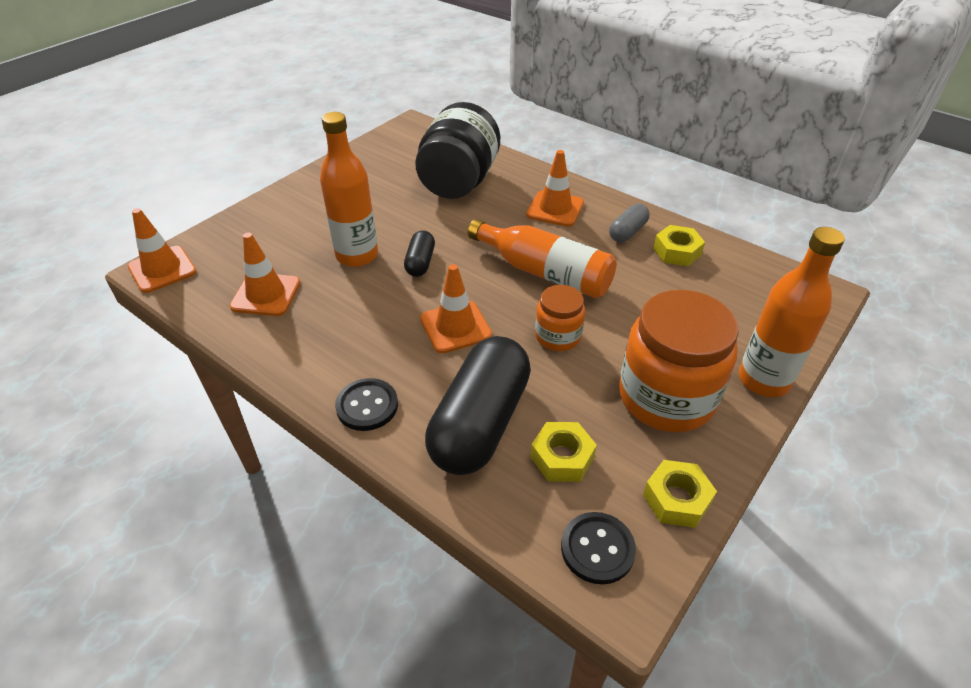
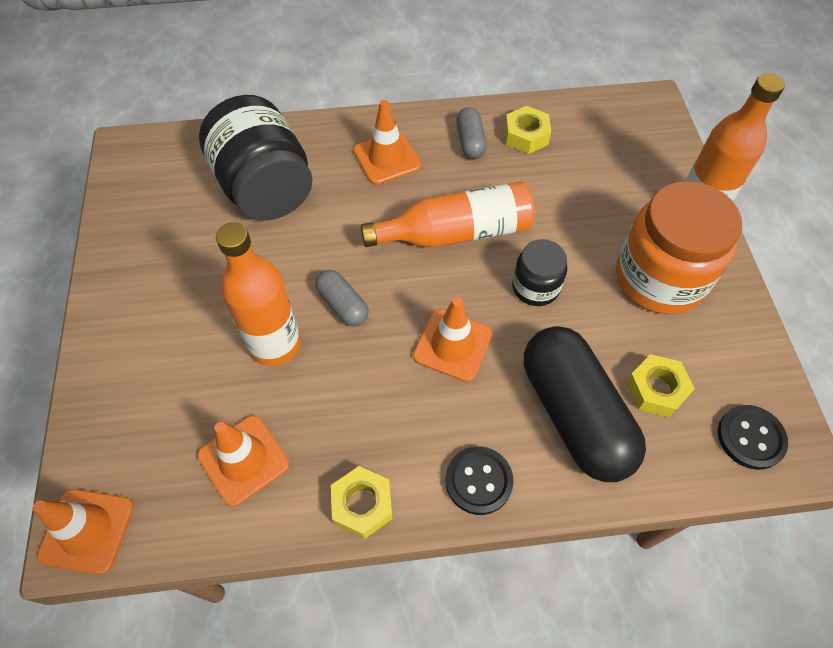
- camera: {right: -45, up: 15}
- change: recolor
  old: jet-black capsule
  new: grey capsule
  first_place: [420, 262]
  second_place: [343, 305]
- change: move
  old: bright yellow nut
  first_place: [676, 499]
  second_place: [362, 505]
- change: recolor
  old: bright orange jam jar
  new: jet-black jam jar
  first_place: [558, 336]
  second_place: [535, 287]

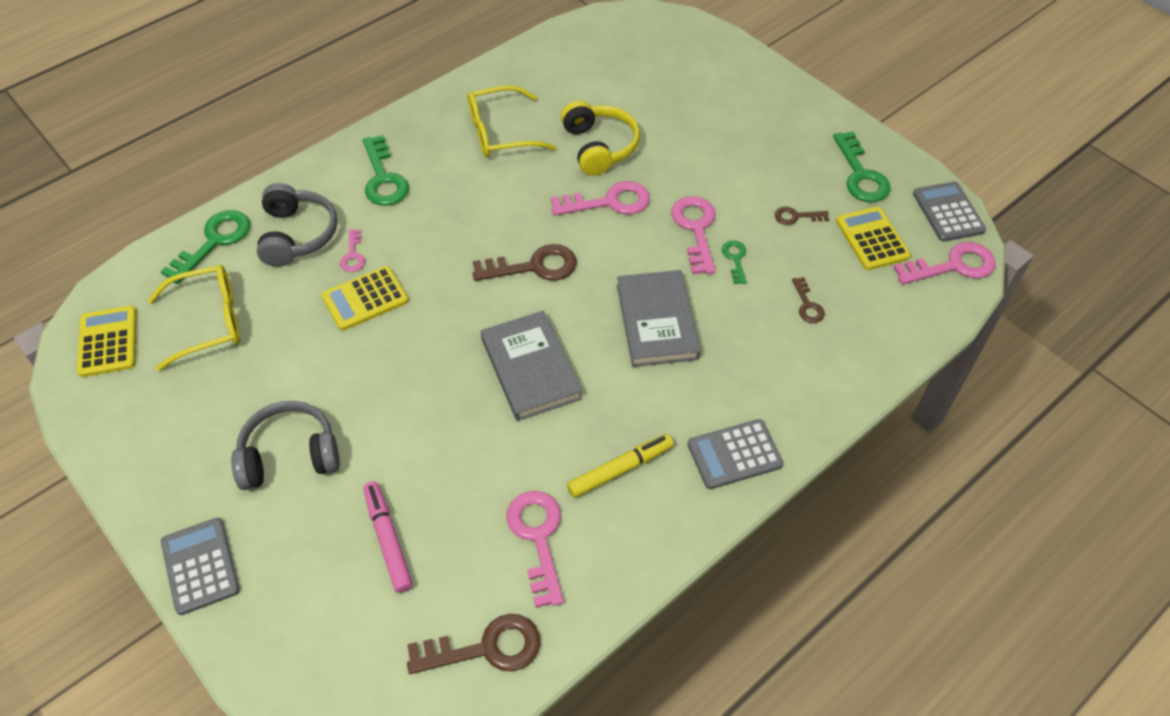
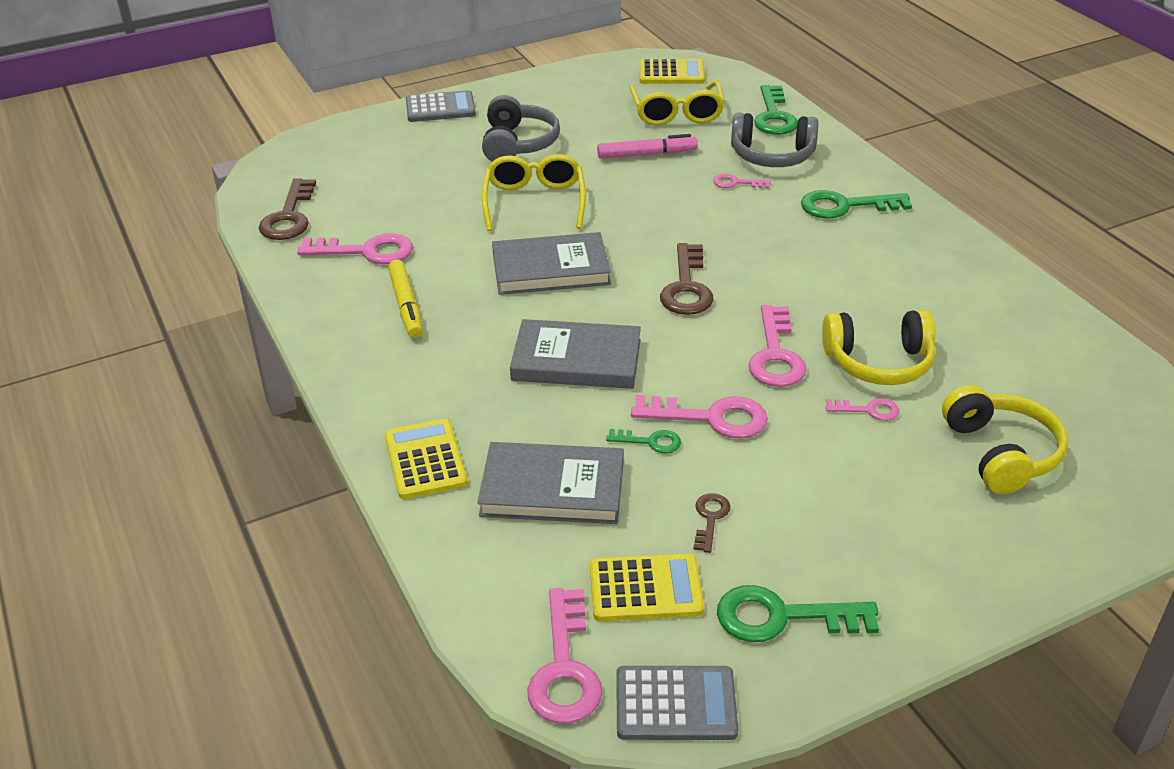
- camera: {right: 105, up: -15}
- change: move
  old: bright yellow pocket calculator
  first_place: [365, 299]
  second_place: [425, 460]
- change: replace
  old: dark brown key
  new: grey hardcover
  first_place: [807, 305]
  second_place: [552, 489]
- change: move
  old: bright yellow glasses
  first_place: [500, 133]
  second_place: [534, 201]
- change: move
  old: rose-pink marker pen
  first_place: [388, 540]
  second_place: [647, 154]
- change: rotate
  old: leaf-green key
  first_place: [214, 241]
  second_place: [774, 116]
  degrees: 45
- change: insert
  new: rose-pink key
  second_place: [868, 410]
- change: insert
  new: bright yellow headphones
  second_place: [1001, 453]
- change: delete
  old: grey pocket calculator
  first_place: [734, 455]

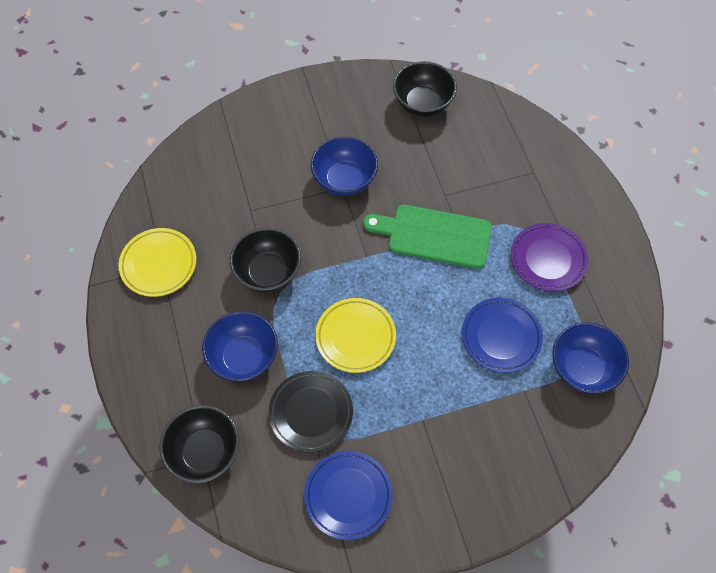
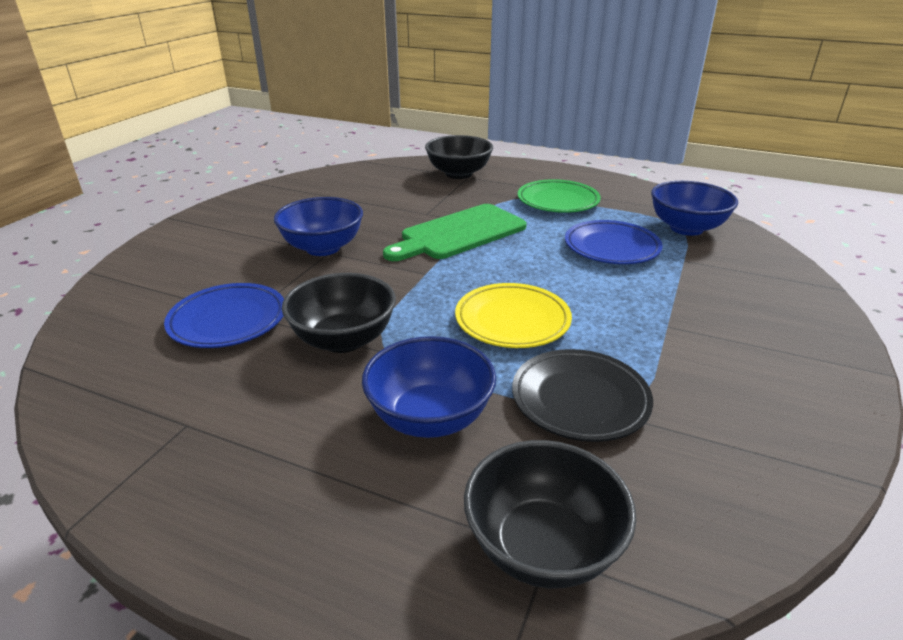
- camera: {right: -50, up: -30}
- change: move
  old: blue plate
  first_place: [348, 496]
  second_place: [228, 321]
- change: move
  old: jet-black serving bowl
  first_place: [422, 103]
  second_place: [458, 174]
- change: recolor
  old: purple plate
  new: leaf-green plate
  first_place: [548, 259]
  second_place: [558, 201]
- change: delete
  old: bright yellow plate
  first_place: [159, 264]

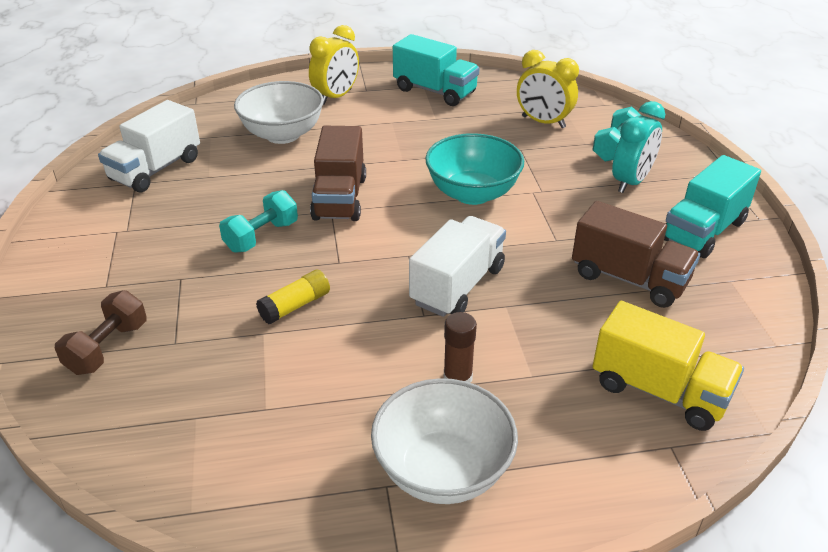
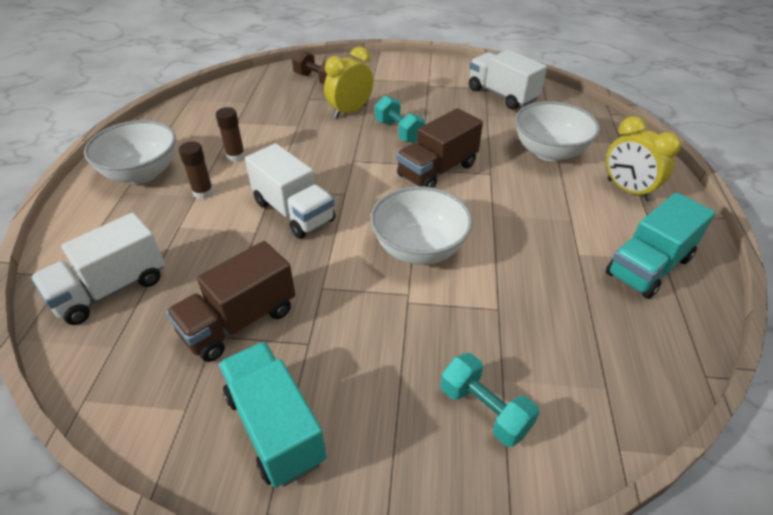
- camera: {right: 105, up: 5}
- change: recolor
  old: bright yellow lorry
  new: white lorry
  first_place: [659, 391]
  second_place: [111, 289]
- change: insert
  new: dark brown stick of glue
  second_place: [235, 156]
- change: move
  old: bright yellow bedside clock
  first_place: [543, 122]
  second_place: [350, 111]
- change: recolor
  old: aqua serving bowl
  new: white serving bowl
  first_place: [472, 193]
  second_place: [419, 249]
- change: rotate
  old: dark brown lorry
  first_place: [339, 198]
  second_place: [437, 170]
  degrees: -60
- change: delete
  old: bright yellow stick of glue
  first_place: [295, 306]
- change: delete
  old: aqua bedside clock
  first_place: [631, 182]

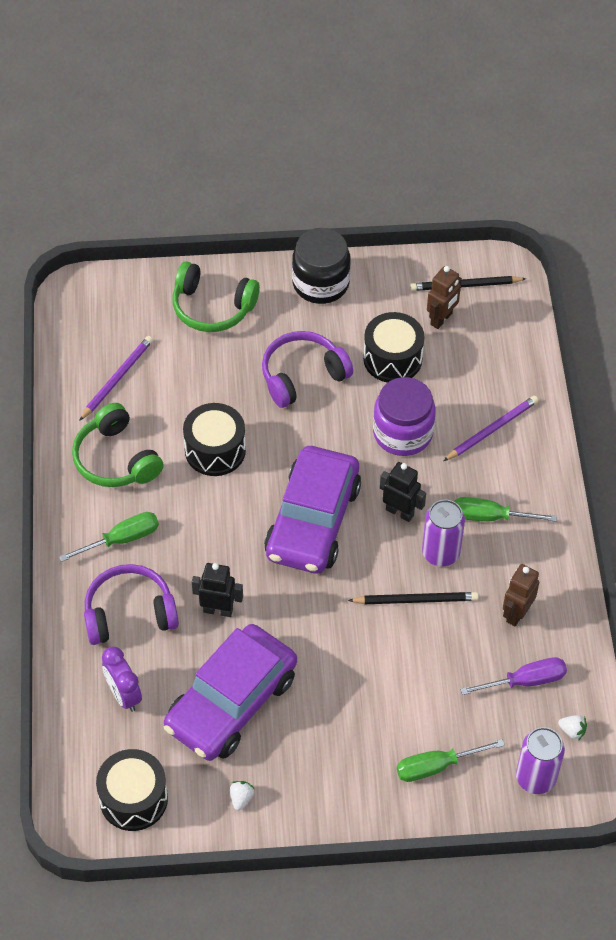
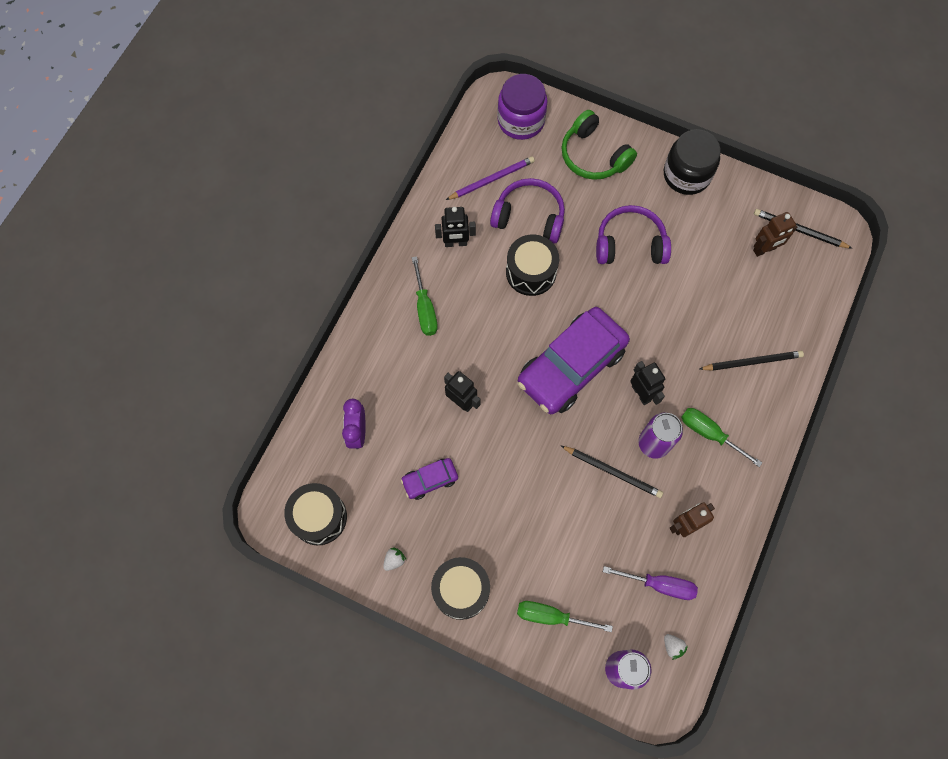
- camera: {right: 30, up: 15}
- change: resize
  old: purple car
  first_place: [231, 702]
  second_place: [430, 480]
  factor: 0.45
- change: rotate
  old: leaf-green flat screwdriver
  first_place: [123, 539]
  second_place: [425, 309]
  degrees: 75
- change: move
  old: jet-black toy drum
  first_place: [392, 359]
  second_place: [461, 590]
- change: replace
  old: leaf-green headphones
  new: jet-black robot
  first_place: [116, 459]
  second_place: [455, 243]
- change: move
  old: purple headphones
  first_place: [129, 613]
  second_place: [529, 217]
- change: move
  old: purple jam jar
  first_place: [402, 433]
  second_place: [521, 121]
- change: recolor
  old: purple pencil
  new: jet-black pencil
  first_place: [491, 430]
  second_place: [751, 362]

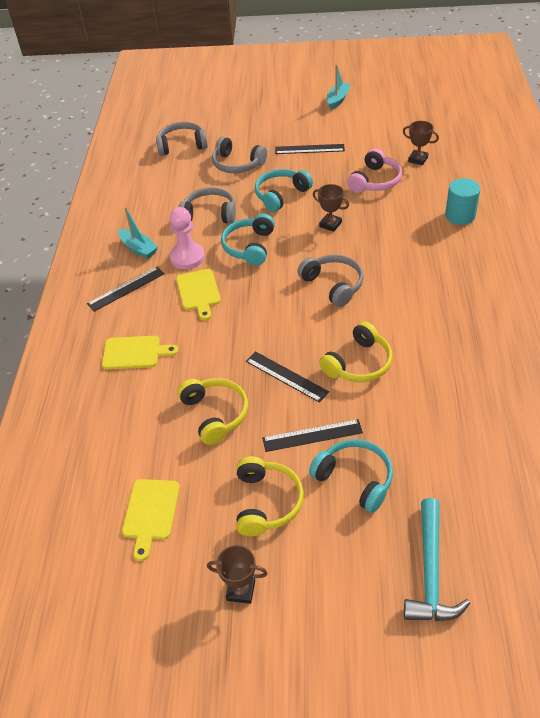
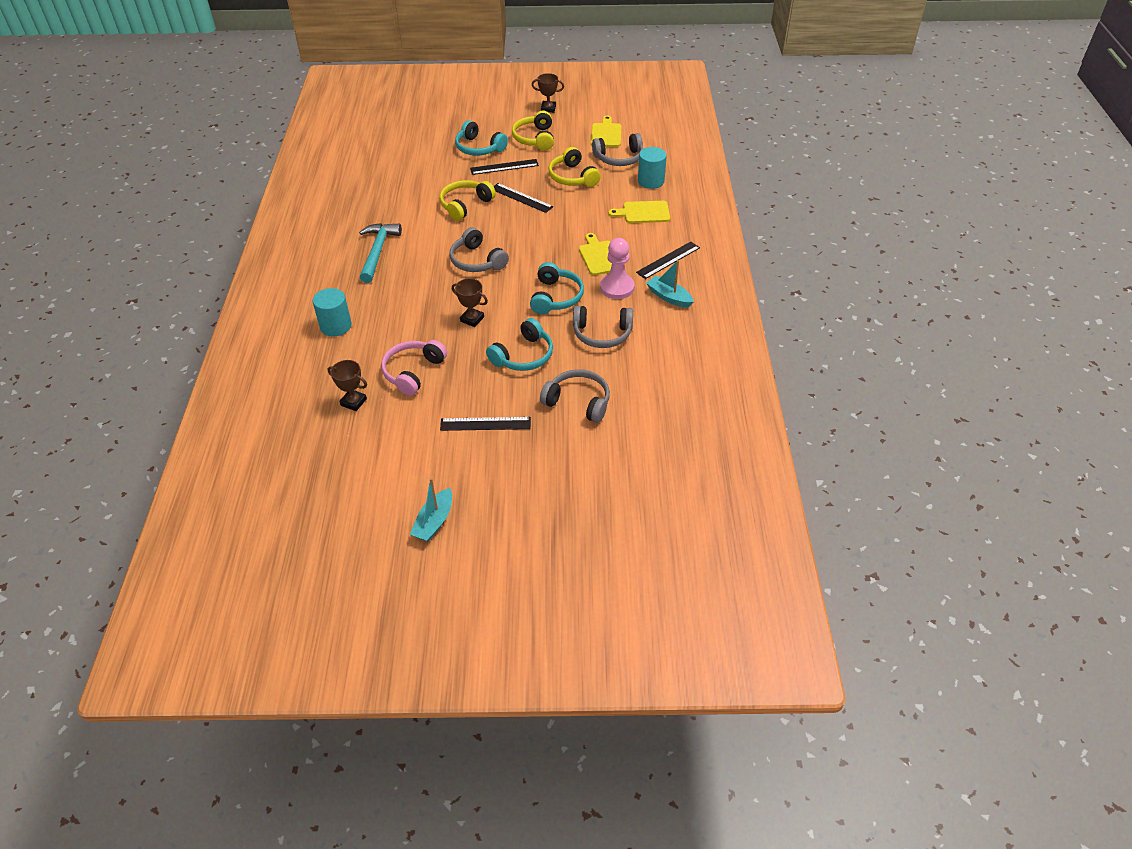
- camera: {right: 175, up: 0}
- change: move
  old: aqua carpenter's hammer
  first_place: [431, 572]
  second_place: [377, 252]
- change: move
  old: grey headphones
  first_place: [182, 145]
  second_place: [619, 158]
- change: insert
  new: aqua solid cylinder
  second_place: [651, 181]

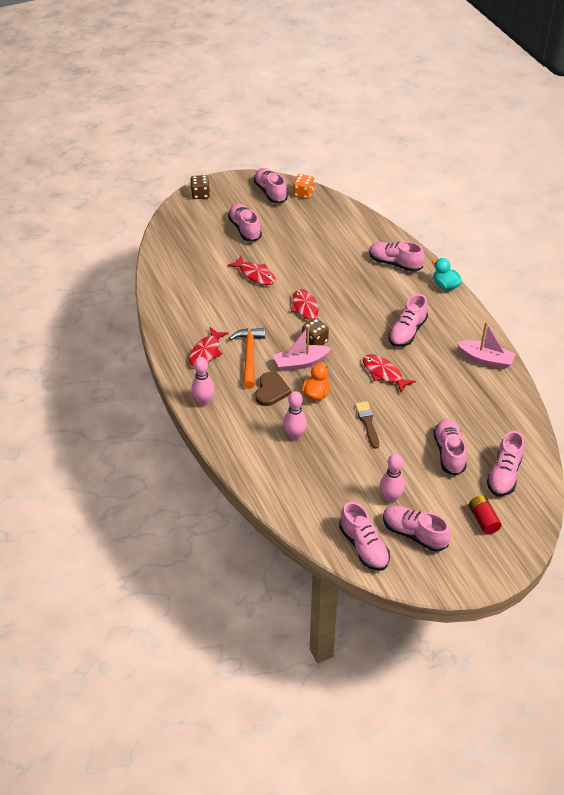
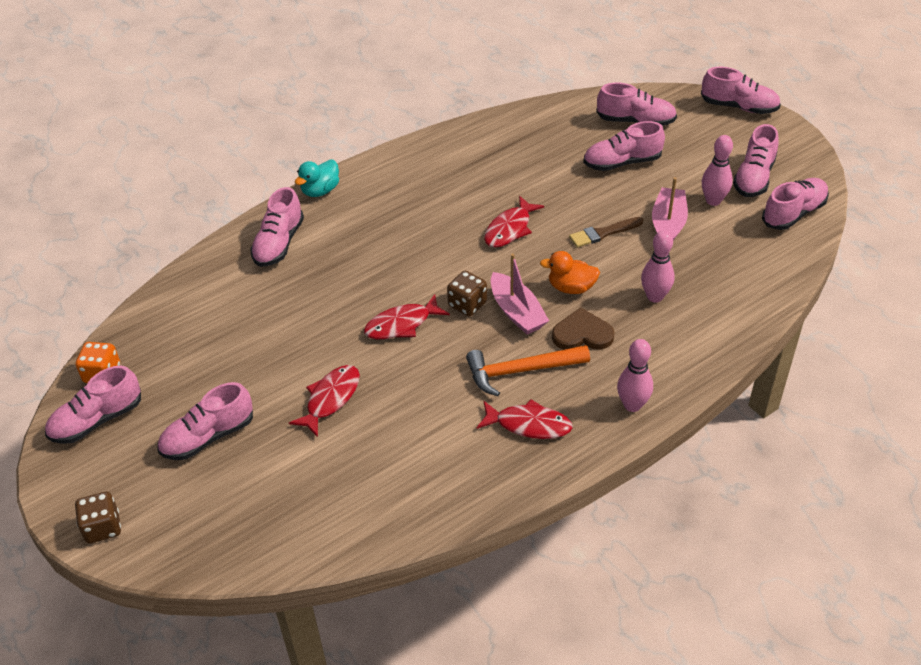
- camera: {right: -100, up: 0}
- change: move
  old: rose-pink boat
  first_place: [485, 359]
  second_place: [668, 224]
- change: move
  old: rose-pink sneaker
  first_place: [407, 332]
  second_place: [739, 107]
- change: delete
  old: scarlet power cell
  first_place: [483, 520]

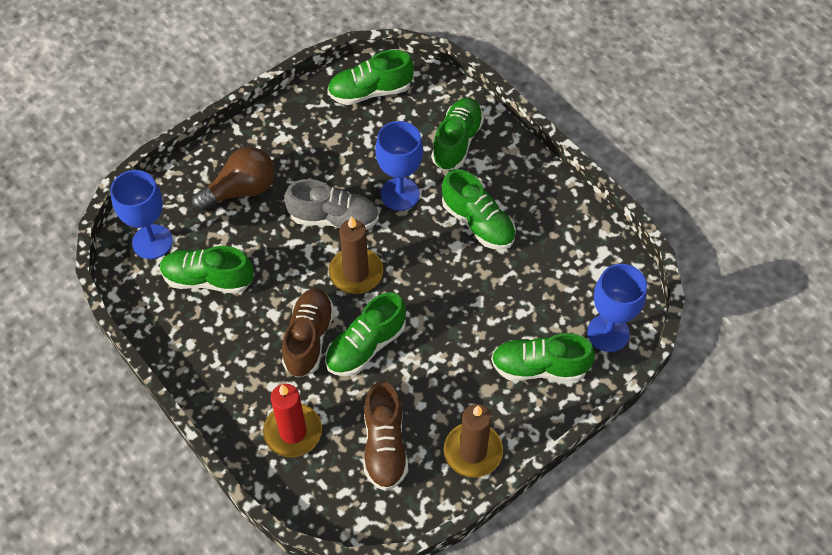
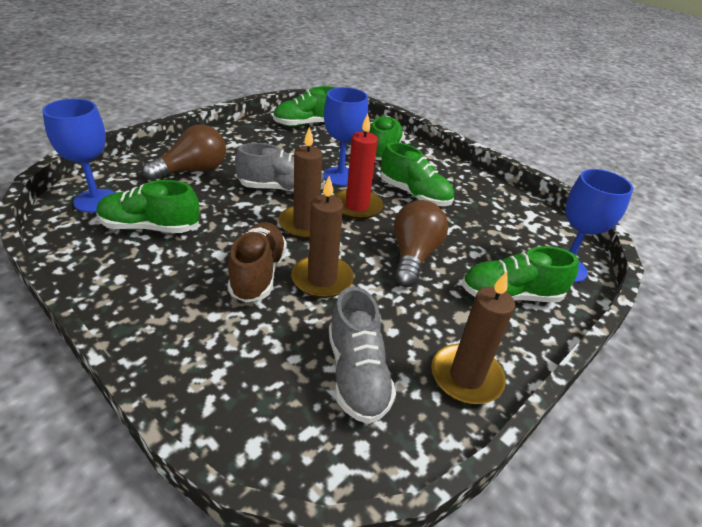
- camera: {right: -10, up: -20}
- change: replace
  old: leaf-green sneaker
  new: dark brown pillar candle
  first_place: [366, 346]
  second_place: [322, 279]
- change: recolor
  old: dark brown sneaker
  new: grey sneaker
  first_place: [384, 446]
  second_place: [357, 374]
- change: move
  old: scarlet pillar candle
  first_place: [293, 432]
  second_place: [357, 206]
- change: insert
  new: dark brown lightbulb
  second_place: [413, 256]

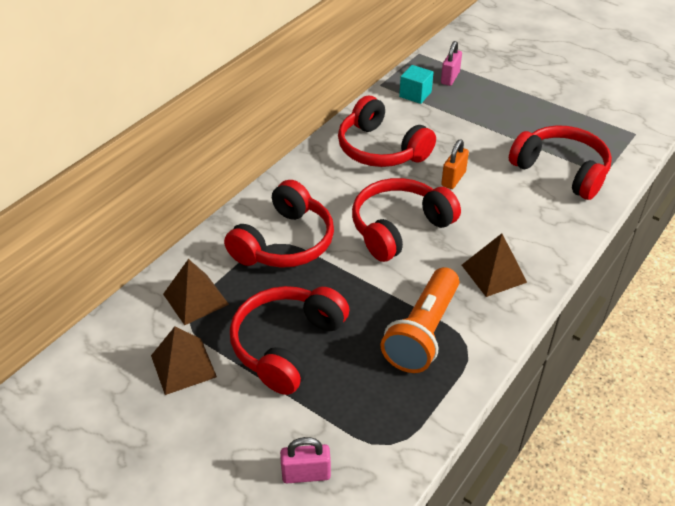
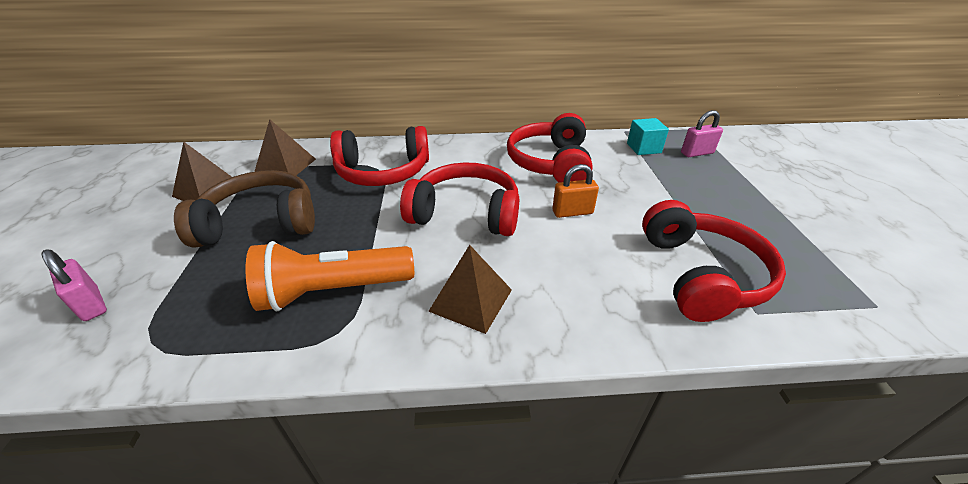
- camera: {right: 50, up: -5}
- change: recolor
  old: scarlet headphones
  new: dark brown headphones
  first_place: [287, 345]
  second_place: [261, 223]

